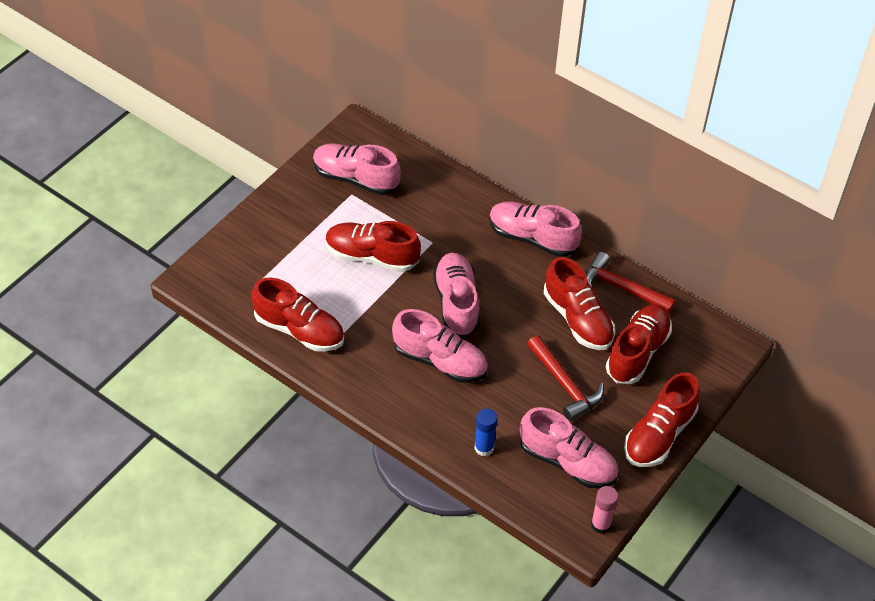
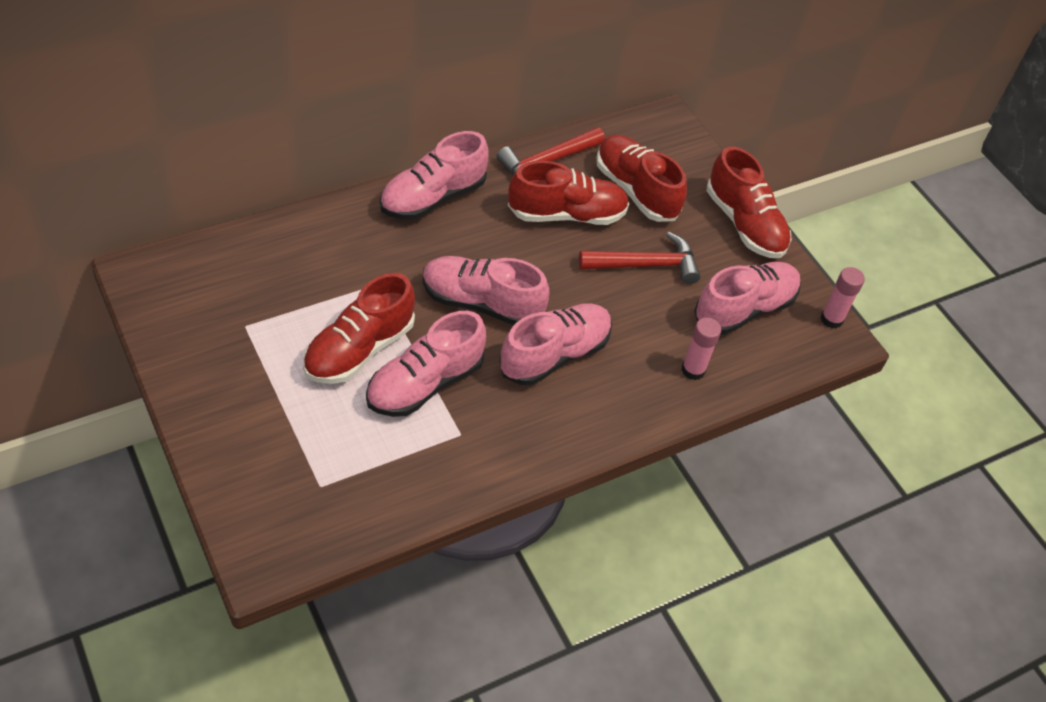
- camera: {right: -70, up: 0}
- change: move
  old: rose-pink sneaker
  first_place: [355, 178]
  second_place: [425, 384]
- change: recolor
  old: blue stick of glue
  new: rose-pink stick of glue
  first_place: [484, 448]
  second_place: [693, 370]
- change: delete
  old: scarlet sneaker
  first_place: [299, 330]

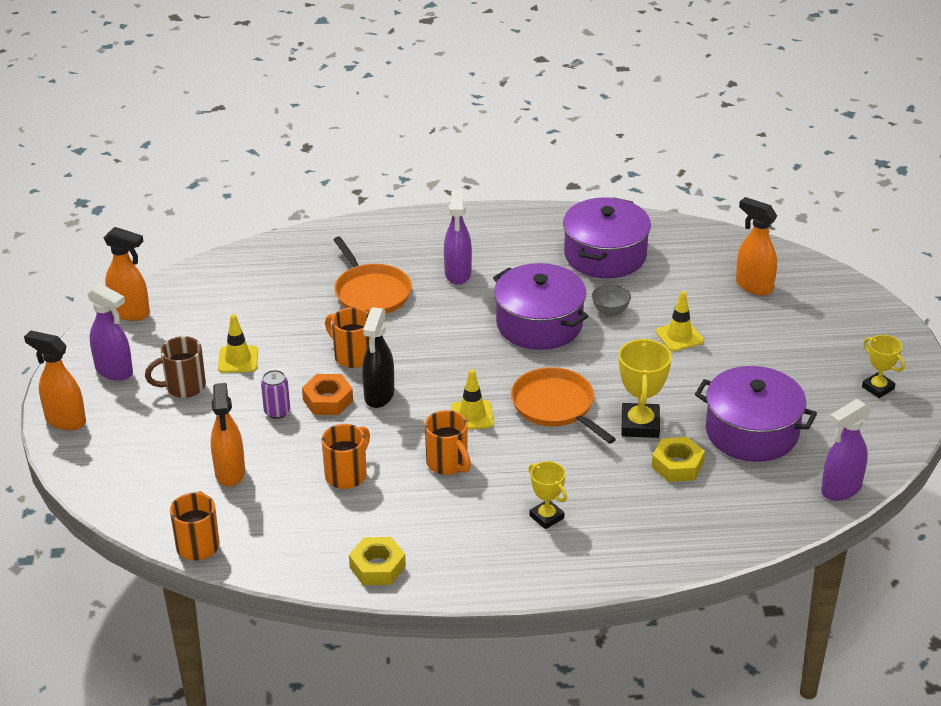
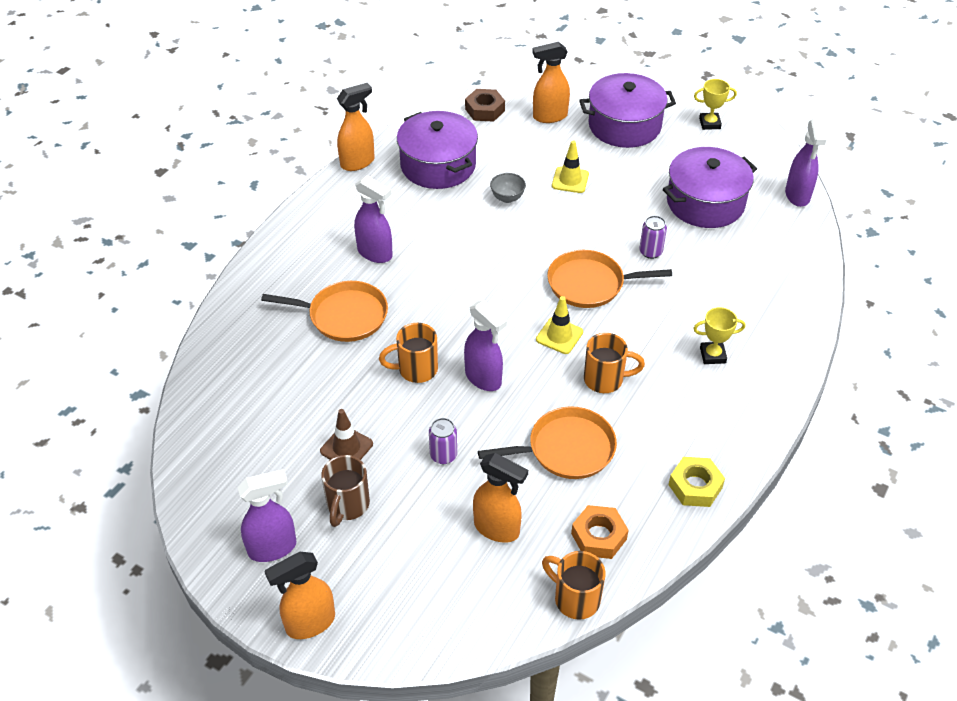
- camera: {right: -55, up: 10}
- change: recolor
  old: bright yellow traffic cone
  new: dark brown traffic cone
  first_place: [238, 360]
  second_place: [346, 447]
- change: move
  old: bright orange sprayer
  first_place: [130, 313]
  second_place: [358, 162]
- change: recolor
  old: jet-black sprayer
  new: purple sprayer
  first_place: [379, 395]
  second_place: [483, 378]
- change: insert
  new: dark brown nut
  second_place: [485, 110]
- change: replace
  old: bright orange mug
  new: bright orange pan
  first_place: [347, 475]
  second_place: [566, 449]
- change: move
  old: bright orange nut
  first_place: [328, 400]
  second_place: [598, 536]
- change: move
  old: purple stockpot
  first_place: [539, 324]
  second_place: [624, 125]
- change: replace
  old: bright yellow trophy
  new: purple soda can
  first_place: [640, 425]
  second_place: [650, 252]
- change: delete
  old: bright yellow nut
  first_place: [677, 465]

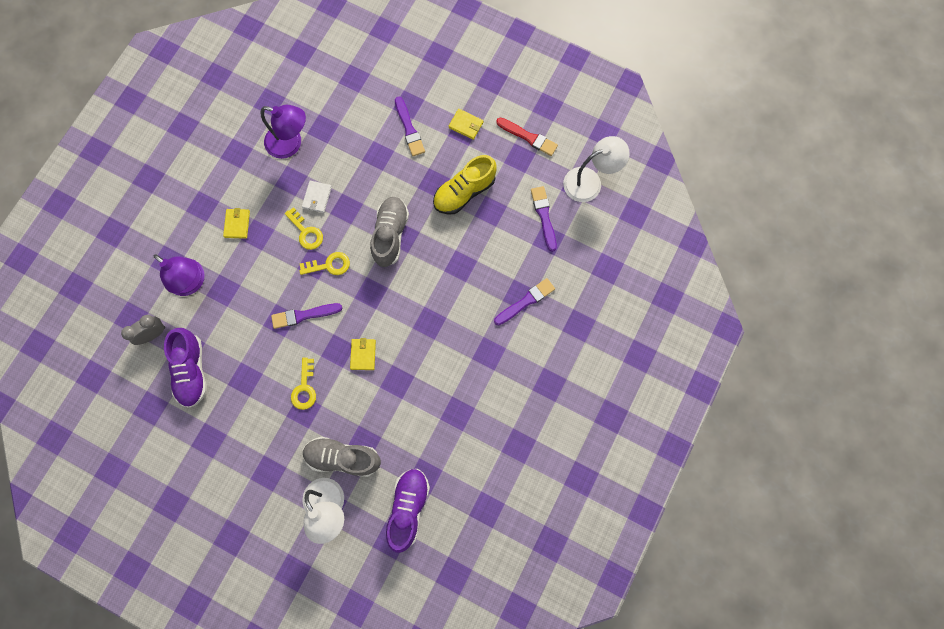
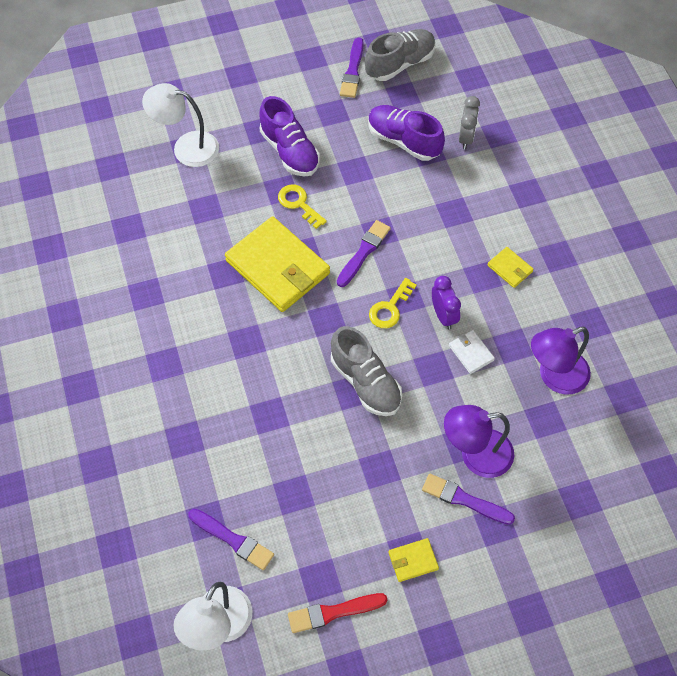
- camera: {right: 135, up: -15}
- change: resize
  old: bright yellow card wallet
  first_place: [363, 354]
  second_place: [278, 267]
  factor: 2.32
- change: move
  old: purple sneaker
  first_place: [408, 508]
  second_place: [290, 151]
- change: move
  old: purple brush
  first_place: [525, 301]
  second_place: [353, 71]
- change: move
  old: grey sneaker
  first_place: [343, 457]
  second_place: [400, 64]
- change: replace
  old: bright yellow key
  new: purple bedside clock
  first_place: [306, 232]
  second_place: [443, 315]
- change: move
  old: purple reading lamp
  first_place: [192, 282]
  second_place: [475, 455]
- change: delete
  old: bright yellow sneaker
  first_place: [464, 192]

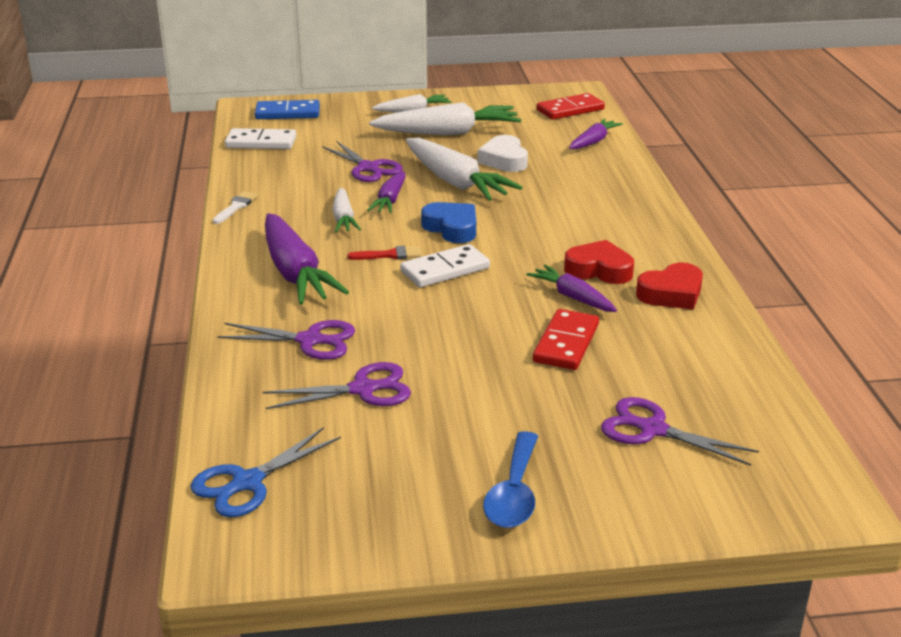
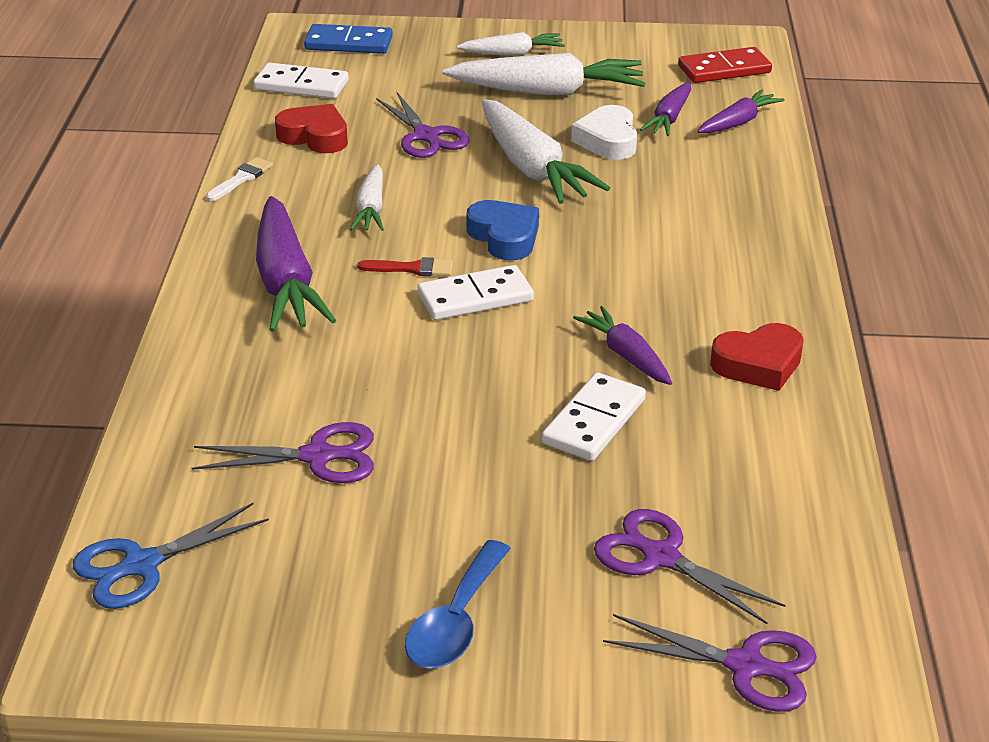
- camera: {right: 10, up: 5}
- change: move
  old: scarlet heart
  first_place: [599, 270]
  second_place: [315, 136]
- change: recolor
  old: scarlet domino tile
  new: white domino tile
  first_place: [566, 343]
  second_place: [594, 421]
- change: move
  old: purple pair of scissors
  first_place: [310, 340]
  second_place: [745, 666]
- change: move
  old: purple toy carrot
  first_place: [390, 200]
  second_place: [669, 119]

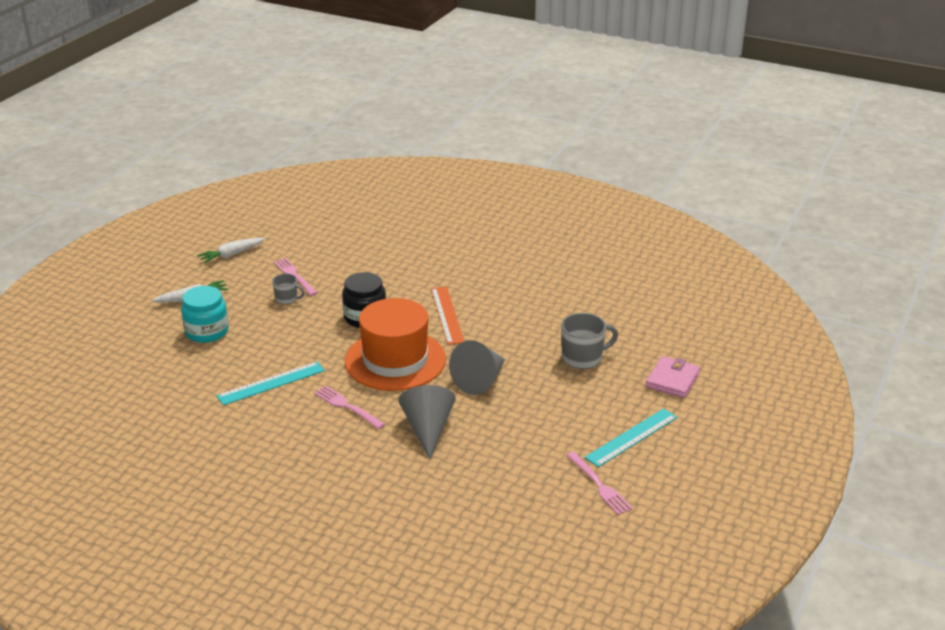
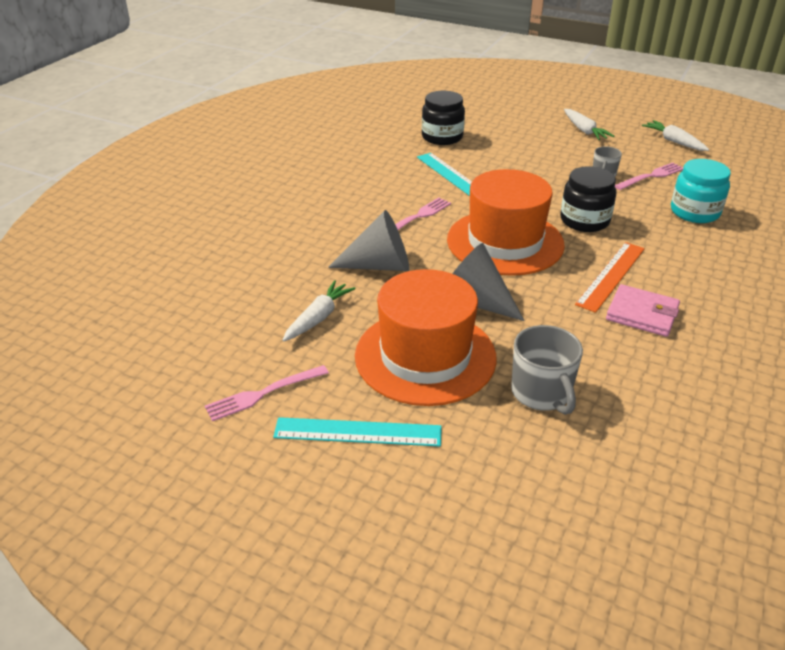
- camera: {right: 90, up: 5}
- change: rotate
  old: aqua measuring stick
  first_place: [632, 437]
  second_place: [358, 432]
  degrees: -45
- change: insert
  new: white toy carrot
  second_place: [318, 318]
- change: insert
  new: bright orange top hat
  second_place: [425, 356]
- change: insert
  new: jet-black jam jar
  second_place: [442, 137]
- change: rotate
  old: bright orange measuring stick
  first_place: [447, 315]
  second_place: [611, 275]
  degrees: -45
- change: move
  old: rose-pink card wallet
  first_place: [672, 380]
  second_place: [642, 314]
- change: move
  old: aqua jam jar
  first_place: [207, 331]
  second_place: [694, 212]

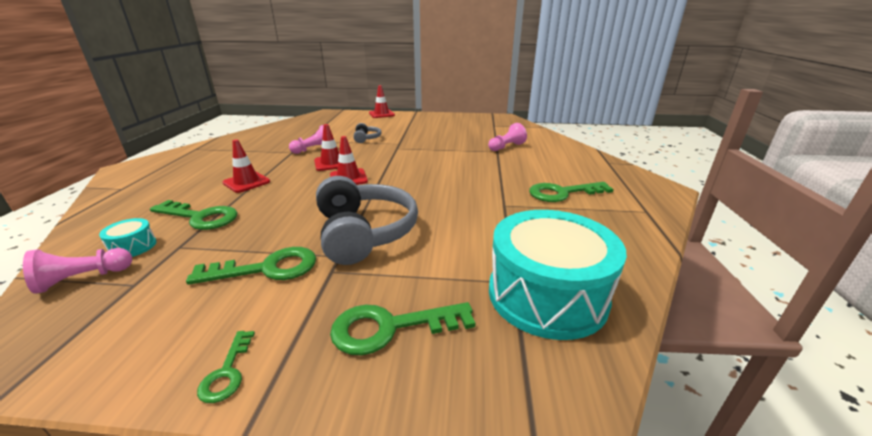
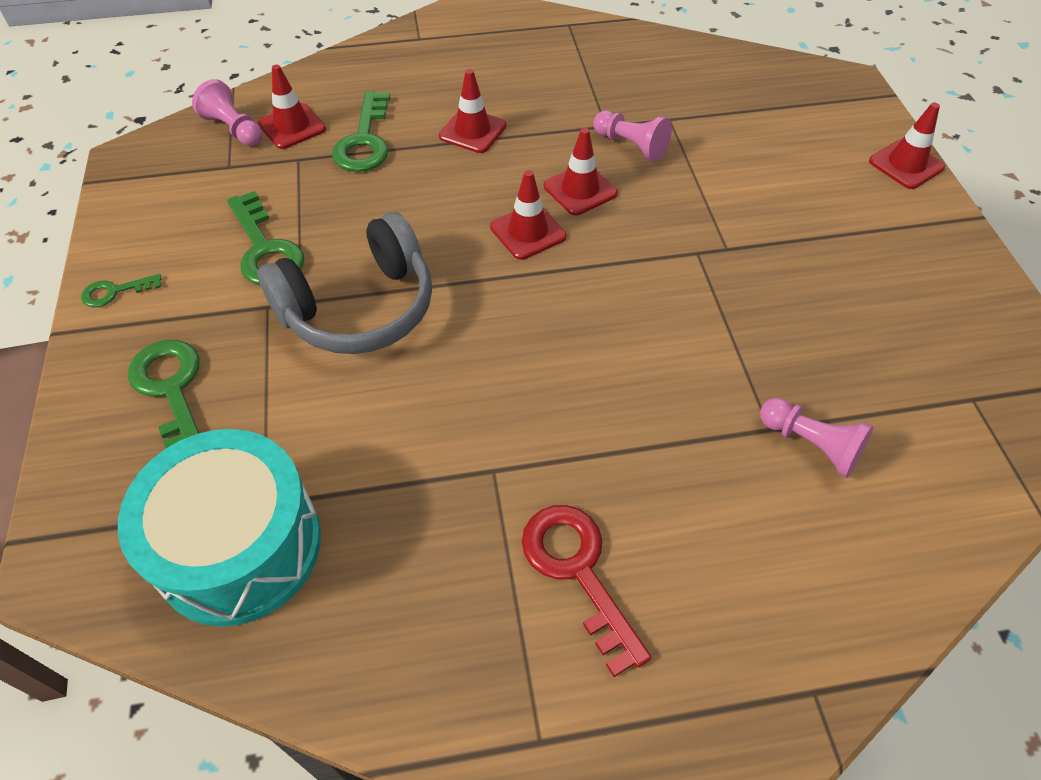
- camera: {right: 75, up: 25}
- change: replace
  old: aqua toy drum
  new: scarlet traffic cone
  first_place: [133, 247]
  second_place: [292, 126]
- change: recolor
  old: leaf-green key
  new: scarlet key
  first_place: [562, 193]
  second_place: [577, 571]
- change: delete
  old: grey headphones
  first_place: [366, 138]

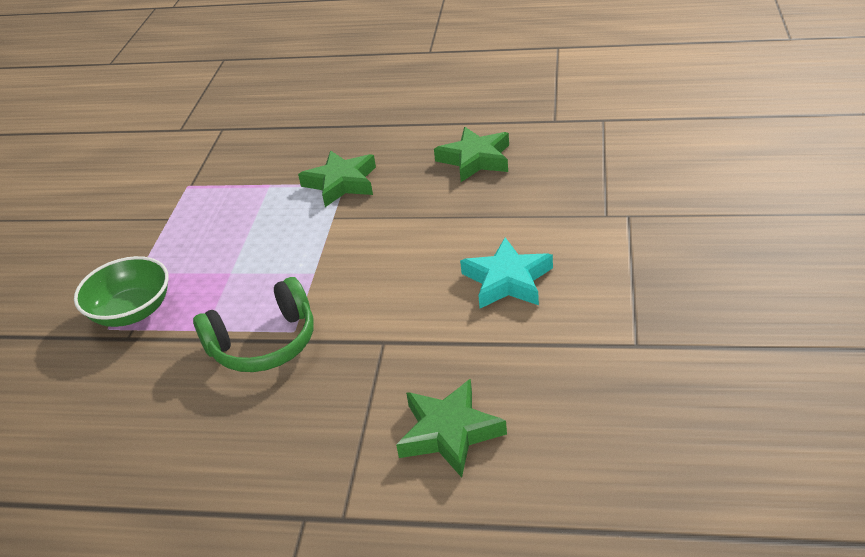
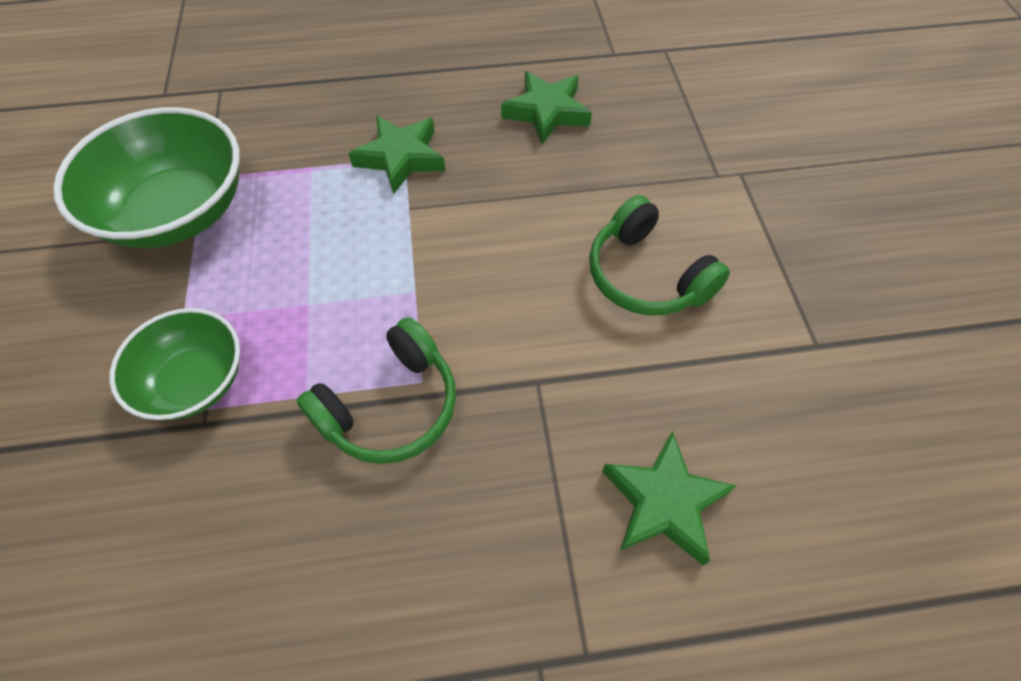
- camera: {right: -20, up: 20}
- change: insert
  new: leaf-green serving bowl
  second_place: [178, 212]
- change: replace
  old: aqua star
  new: leaf-green headphones
  first_place: [507, 280]
  second_place: [646, 275]

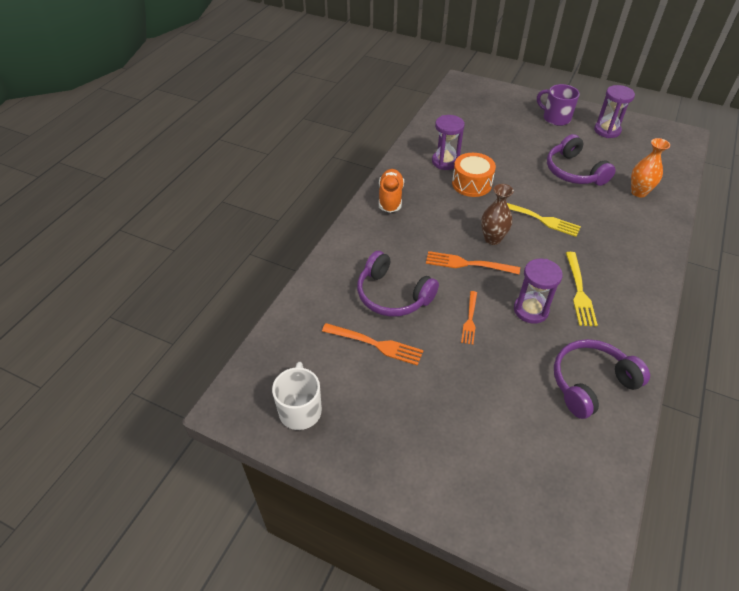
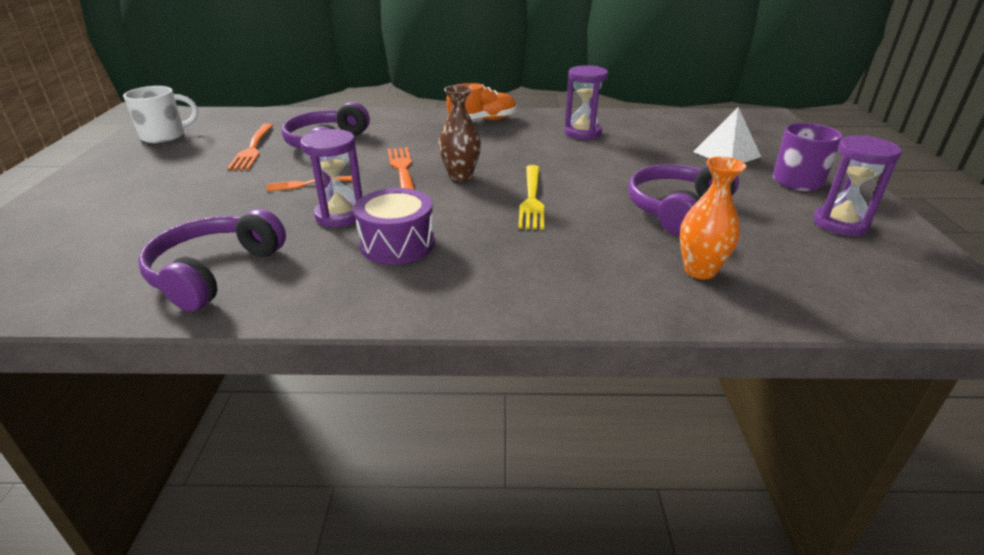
- camera: {right: 65, up: -15}
- change: rotate
  old: purple headphones
  first_place: [591, 383]
  second_place: [214, 272]
  degrees: -105
- change: replace
  old: bright yellow dinner fork
  new: purple toy drum
  first_place: [579, 291]
  second_place: [397, 244]
- change: insert
  new: white pyramid shape
  second_place: [726, 154]
- change: delete
  old: bright orange toy drum
  first_place: [471, 184]

